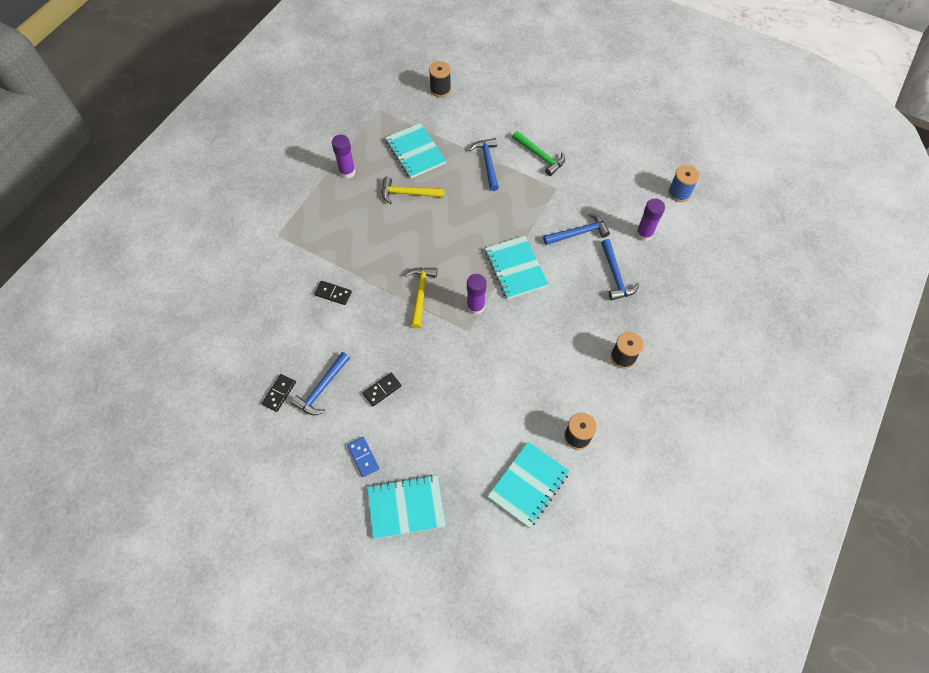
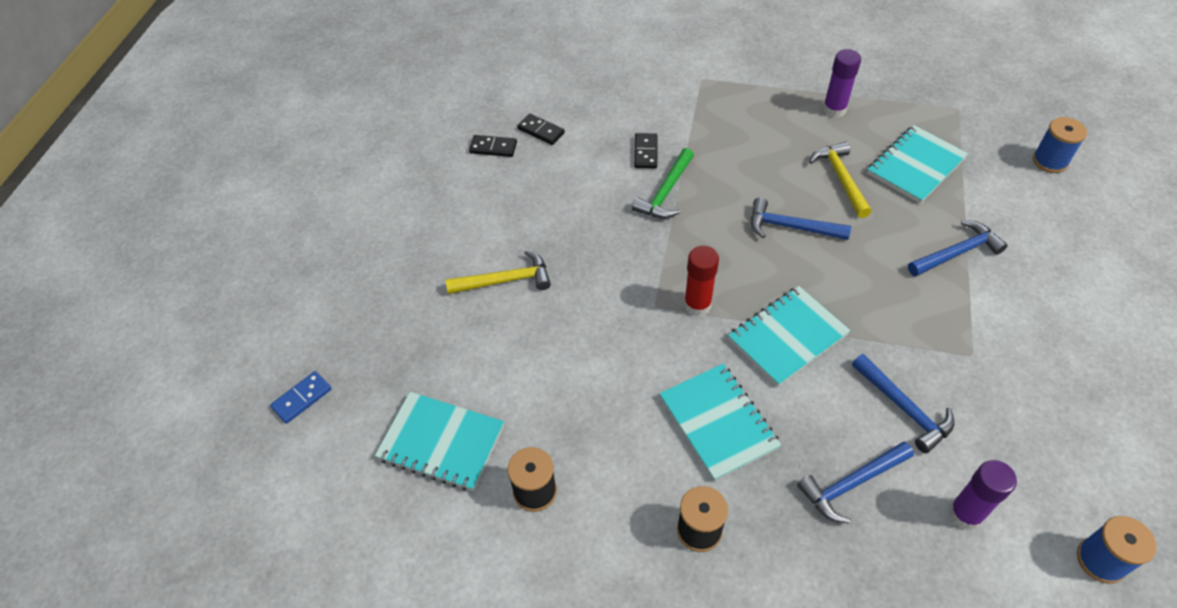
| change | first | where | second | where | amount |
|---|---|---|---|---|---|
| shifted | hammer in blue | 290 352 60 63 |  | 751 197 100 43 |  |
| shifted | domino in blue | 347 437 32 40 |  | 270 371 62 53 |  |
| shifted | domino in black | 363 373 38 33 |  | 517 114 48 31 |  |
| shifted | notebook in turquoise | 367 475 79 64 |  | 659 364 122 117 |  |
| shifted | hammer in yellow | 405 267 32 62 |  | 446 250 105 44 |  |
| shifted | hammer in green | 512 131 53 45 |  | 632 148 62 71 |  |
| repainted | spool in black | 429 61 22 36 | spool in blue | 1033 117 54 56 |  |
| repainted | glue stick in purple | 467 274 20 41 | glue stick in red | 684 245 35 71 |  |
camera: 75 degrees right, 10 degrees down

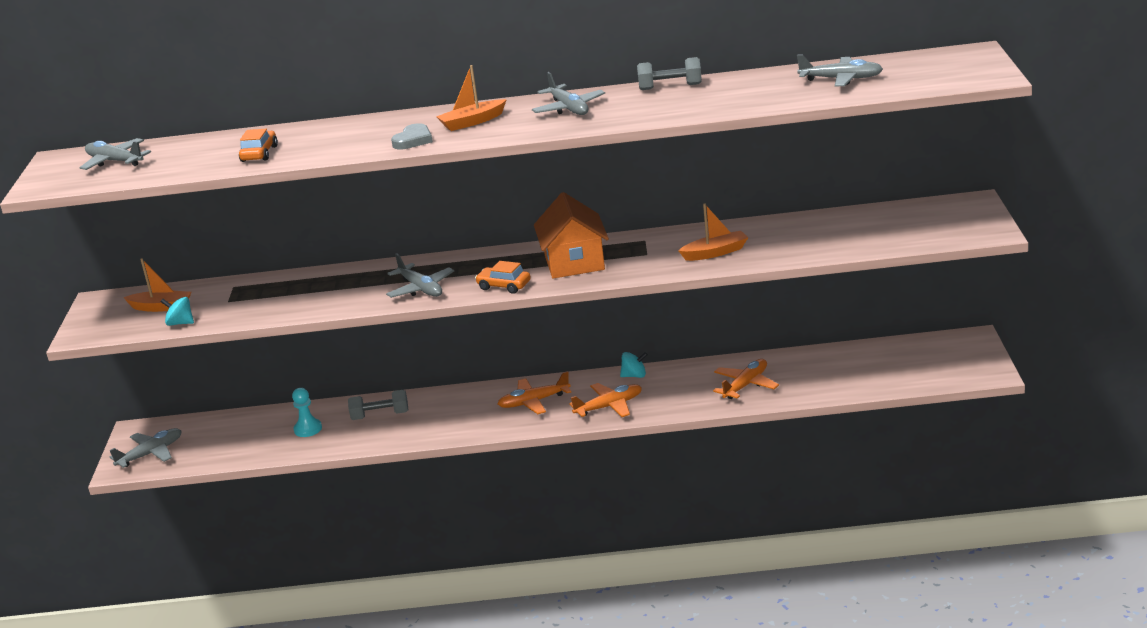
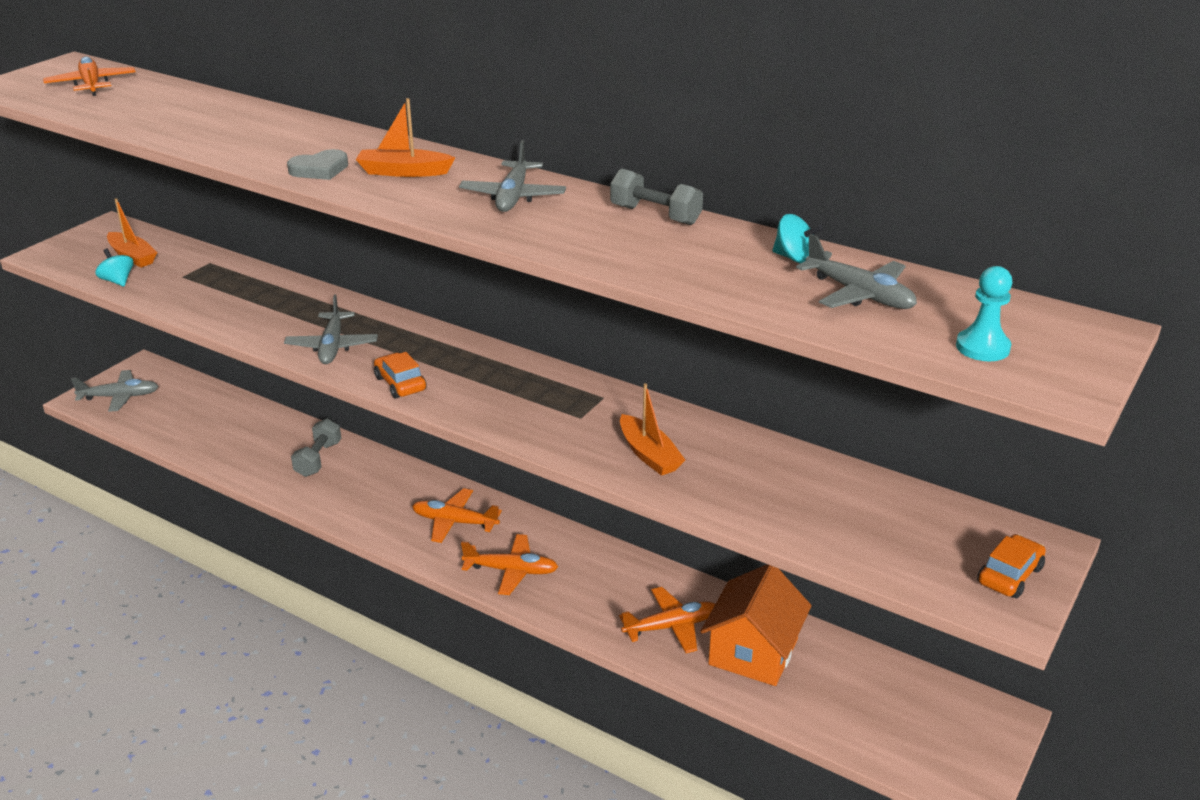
| change | first | where | second | where | amount |
|---|---|---|---|---|---|
| shifted | car in orange | 239 129 39 33 |  | 977 534 69 64 |  |
| shifted | pawn in turquoise | 292 388 30 49 |  | 956 266 56 95 |  |
| shifted | house in orange | 534 192 75 87 |  | 700 564 112 122 |  |
| shifted | spinning top in turquoise | 620 352 28 26 |  | 772 214 51 50 |  |
| repainted | plane in grey | 80 138 71 32 | plane in orange | 43 56 92 40 |  |
| rotated | dumbbell in grey | 348 390 61 30 |  | 291 419 50 58 | 75 degrees clockwise |
| rotated | boat in orange | 679 203 69 58 |  | 620 383 65 93 | 45 degrees clockwise |
camera: 30 degrees right, 5 degrees up

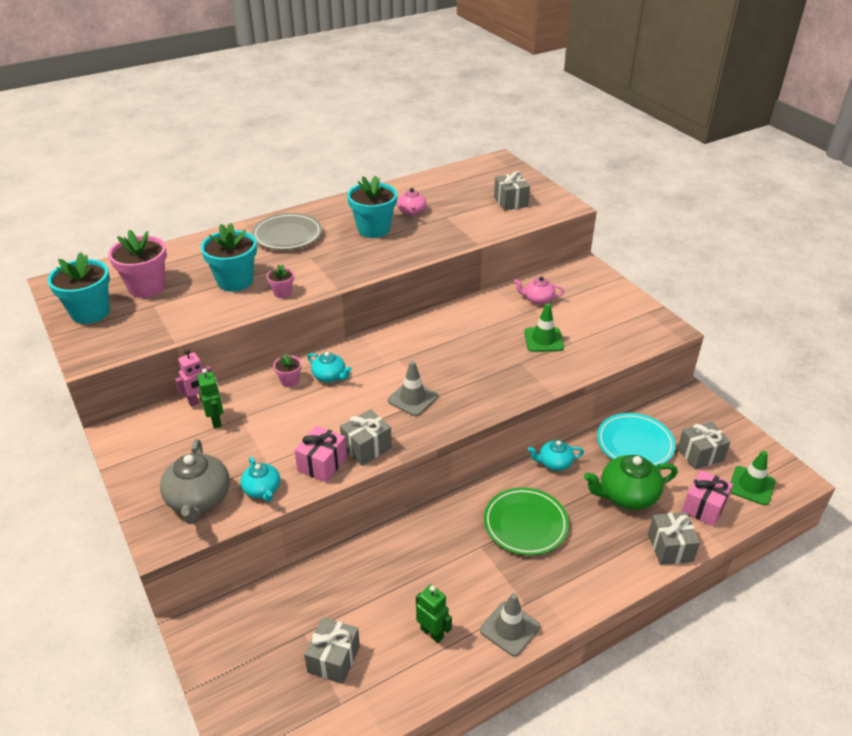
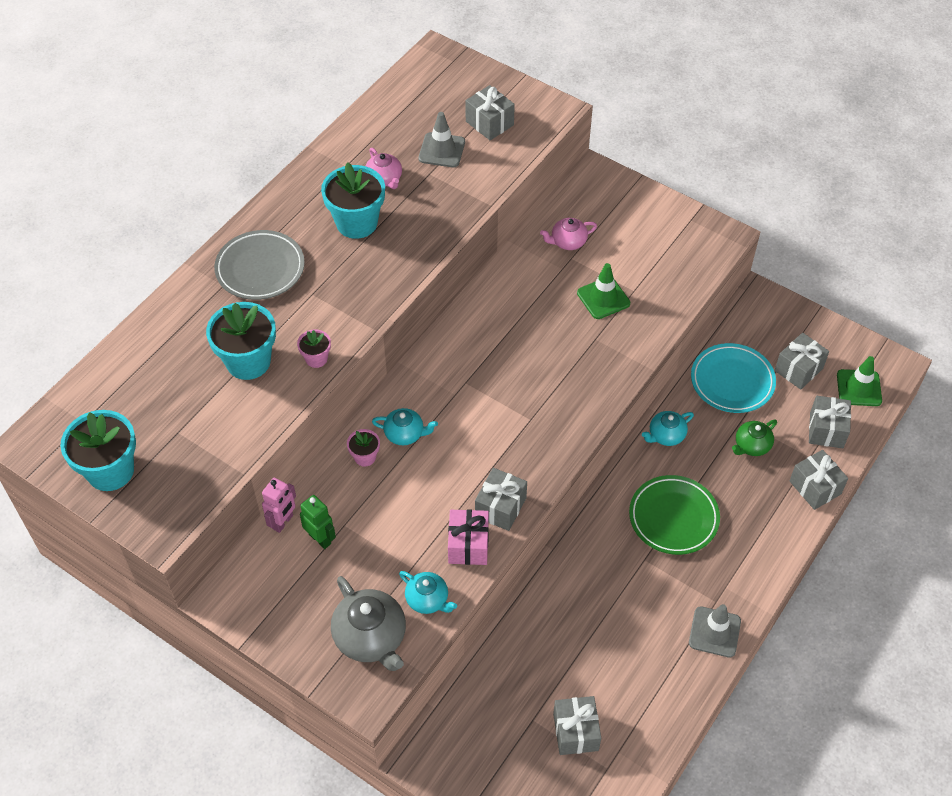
| change | first | where | second | where | amount |
|---|---|---|---|---|---|
| gone | flower pot in pink | 108 230 59 68 |  |  |  |
| gone | robot in green | 416 584 36 59 |  |  |  |
| shifted | traffic cone in grey | 388 361 50 55 |  | 419 112 46 55 |  |
| repainted | gift in pink | 682 470 51 56 | gift in grey | 809 396 42 52 |  |
| scaled | teapot in green | 584 455 94 55 |  | 732 420 45 36 | x0.59 |
camera: 25 degrees left, 15 degrees up

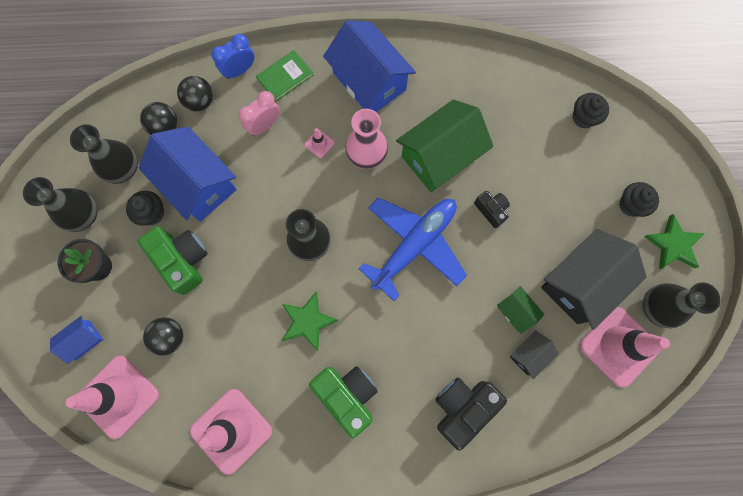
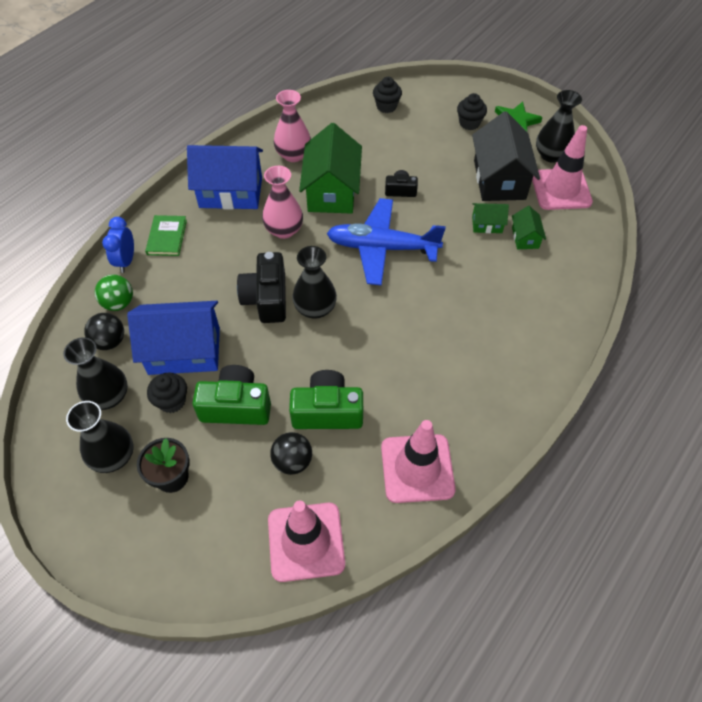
| change | first | where | second | where | amount |
|---|---|---|---|---|---|
| gone | house in blue | 50 316 53 48 |  |  |  |
| gone | clock in pink | 239 91 41 45 |  |  |  |
| gone | star in green | 282 291 57 60 |  |  |  |
| gone | traffic cone in pink | 304 128 31 30 |  |  |  |
| new |  |  | vase in pink | 274 90 37 72 |  |
| shifted | camera in green | 309 366 69 72 |  | 289 370 74 59 |  |
| shifted | camera in black | 435 378 72 73 |  | 237 252 49 71 |  |
| repainted | ball in black | 177 76 36 35 | ball in green | 95 275 38 36 |  |
| repainted | house in black | 510 330 49 49 | house in green | 512 206 34 43 |  |
| rotated | plane in blue | 358 197 109 104 |  | 327 198 119 87 | 75 degrees counterclockwise |
camera: 50 degrees left, 20 degrees down

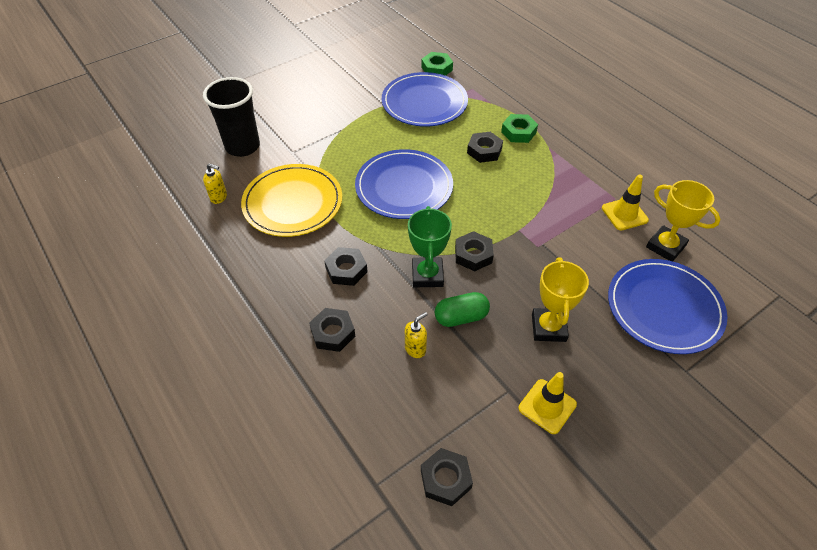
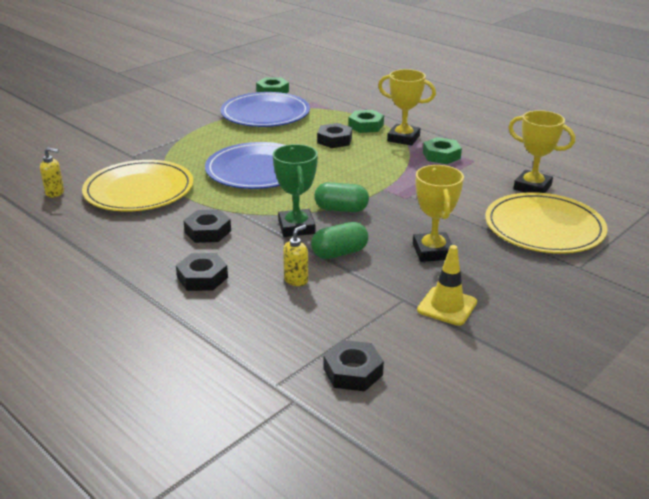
| change | first | where | second | where | amount |
|---|---|---|---|---|---|
| gone | cup in black | 203 77 57 80 |  |  |  |
| gone | traffic cone in yellow | 602 174 47 56 |  |  |  |
| new |  |  | trophy in yellow | 378 69 58 77 |  |
| new |  |  | nut in green | 423 137 39 27 |  |
| swapped | nut in black | 455 231 39 40 | capsule in green | 314 182 55 30 |  |
| repainted | plate in blue | 608 259 119 95 | plate in yellow | 485 192 123 62 |  |
camera: 10 degrees left, 20 degrees down

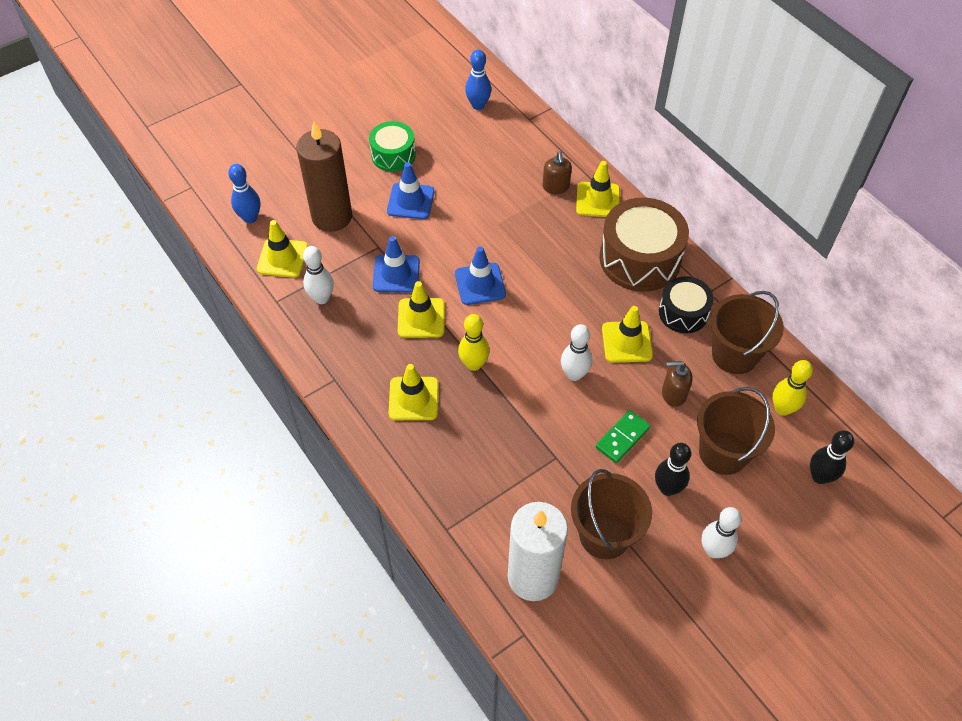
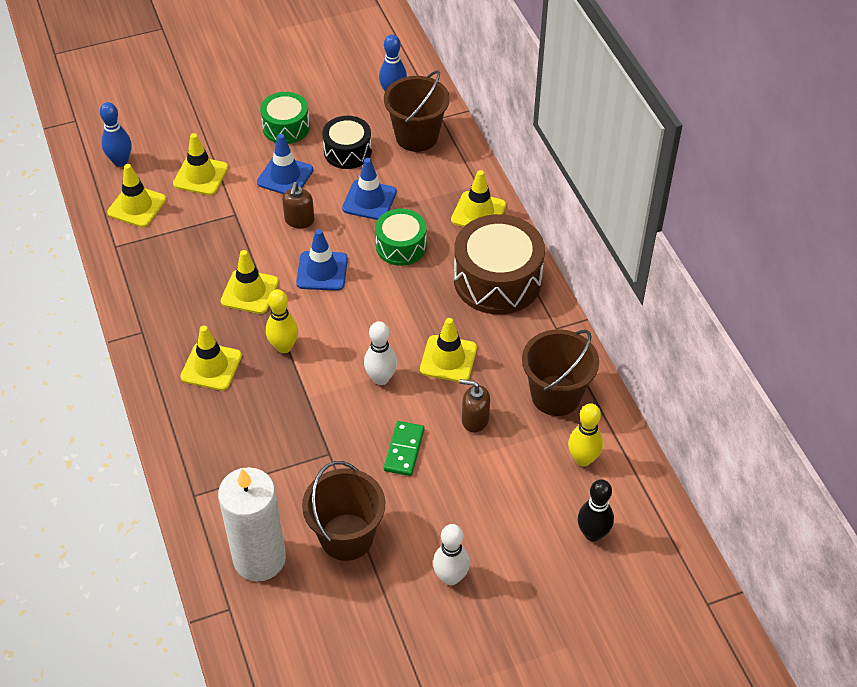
| change | first | where | second | where | amount |
|---|---|---|---|---|---|
| gone | bowling pin in white | 303 246 31 58 |  |  |  |
| gone | bowling pin in black | 655 443 36 53 |  |  |  |
| new |  |  | drum in green | 375 208 52 58 |  |
| shifted | traffic cone in blue | 373 236 47 57 |  | 342 158 55 62 |  |
| shifted | soap dispenser in brown | 543 151 29 43 |  | 282 182 33 46 |  |
| shifted | drum in black | 659 276 55 57 |  | 322 116 50 53 |  |
| shifted | bucket in brown | 697 387 78 88 |  | 384 70 66 82 |  |
| swapped | candle in brown | 296 121 56 111 | traffic cone in yellow | 173 133 55 62 |  |
| rotated | domino in green | 596 410 55 53 |  | 384 421 40 55 | 45 degrees counterclockwise |
camera: 15 degrees right, 5 degrees down

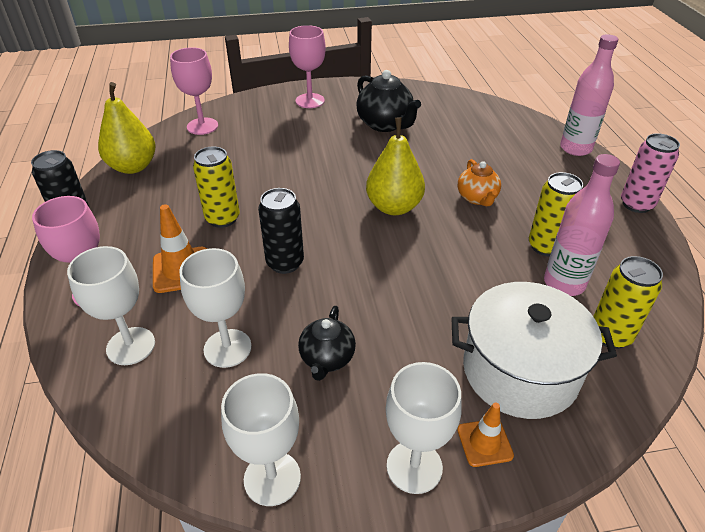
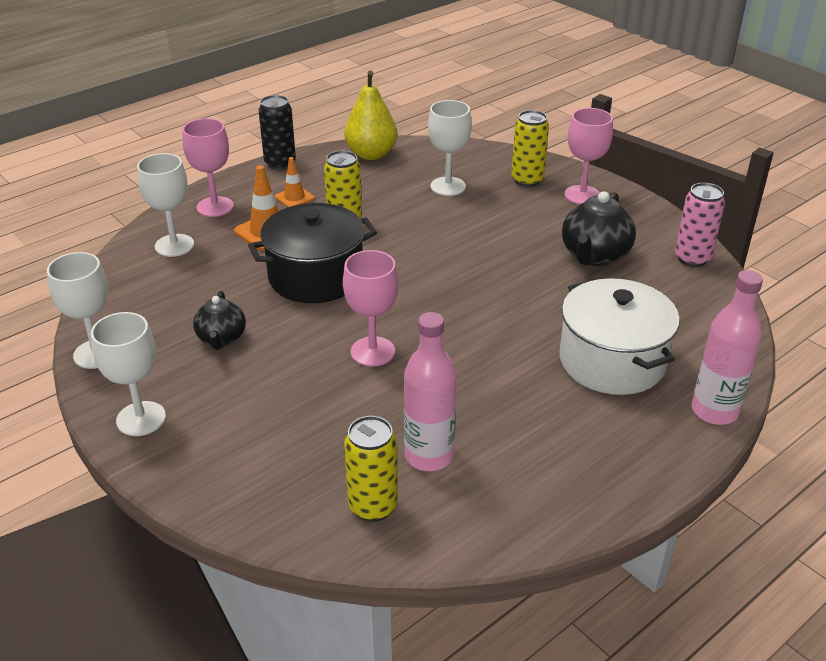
| change | first | where | second | where | amount |
|---|---|---|---|---|---|
| gone | pear in yellow | 366 117 59 98 |  |  |  |
| gone | teapot in orange | 458 159 43 47 |  |  |  |
| shifted | goblet in pink | 170 47 48 88 |  | 343 250 55 117 |  |
| shifted | goblet in white | 179 248 73 120 |  | 428 100 44 96 |  |
| shifted | pot in white | 451 282 166 137 |  | 559 278 121 117 |  |
| shifted | traffic cone in orange | 457 402 57 65 |  | 275 157 39 50 |  |
| shifted | can in yellow | 529 172 54 84 |  | 511 110 38 77 |  |
| shifted | can in pink | 621 133 59 80 |  | 675 183 50 84 |  |
| swapped | can in black | 258 188 46 86 | pot in black | 248 203 129 100 |  |
| rotated | teapot in black | 298 306 58 75 |  | 193 291 53 59 | 75 degrees counterclockwise |
camera: 60 degrees right, 5 degrees down

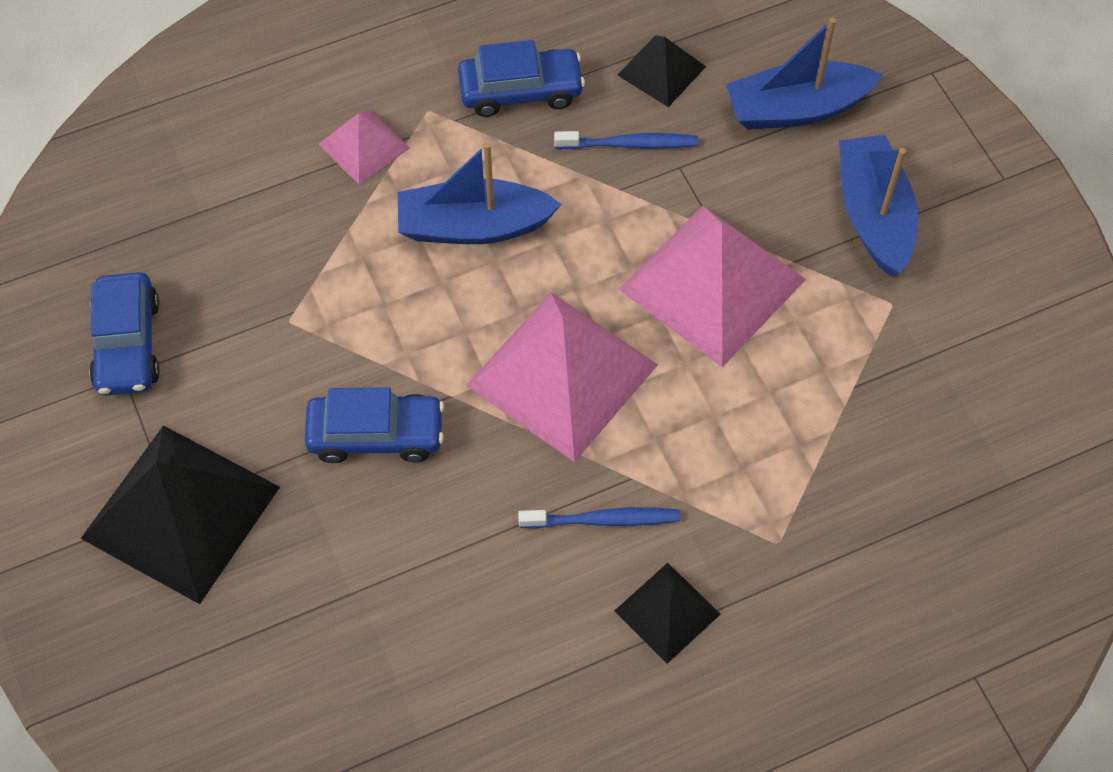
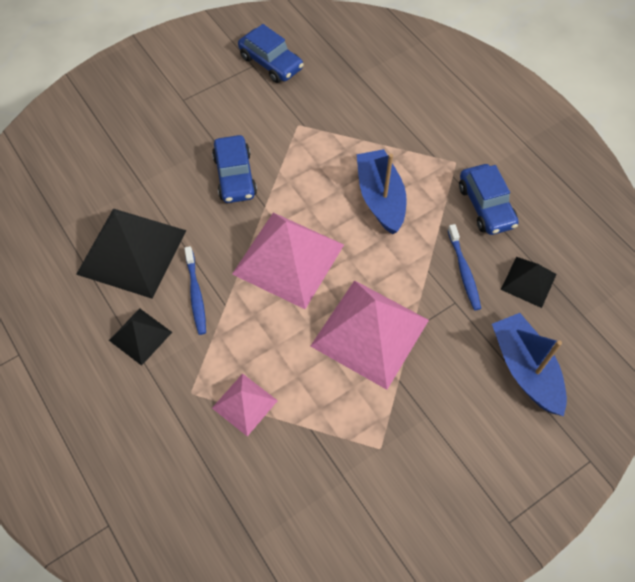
| change | first | where | second | where | amount |
|---|---|---|---|---|---|
| gone | boat in blue | 839 135 79 141 |  |  |  |
| shifted | pyramid in black | 80 425 200 179 |  | 76 209 110 89 |  |
| shifted | pyramid in pink | 318 109 92 75 |  | 212 373 66 63 |  |
| rotated | car in blue | 89 272 71 124 |  | 238 24 66 59 | 120 degrees counterclockwise |
camera: 80 degrees right, 0 degrees up

